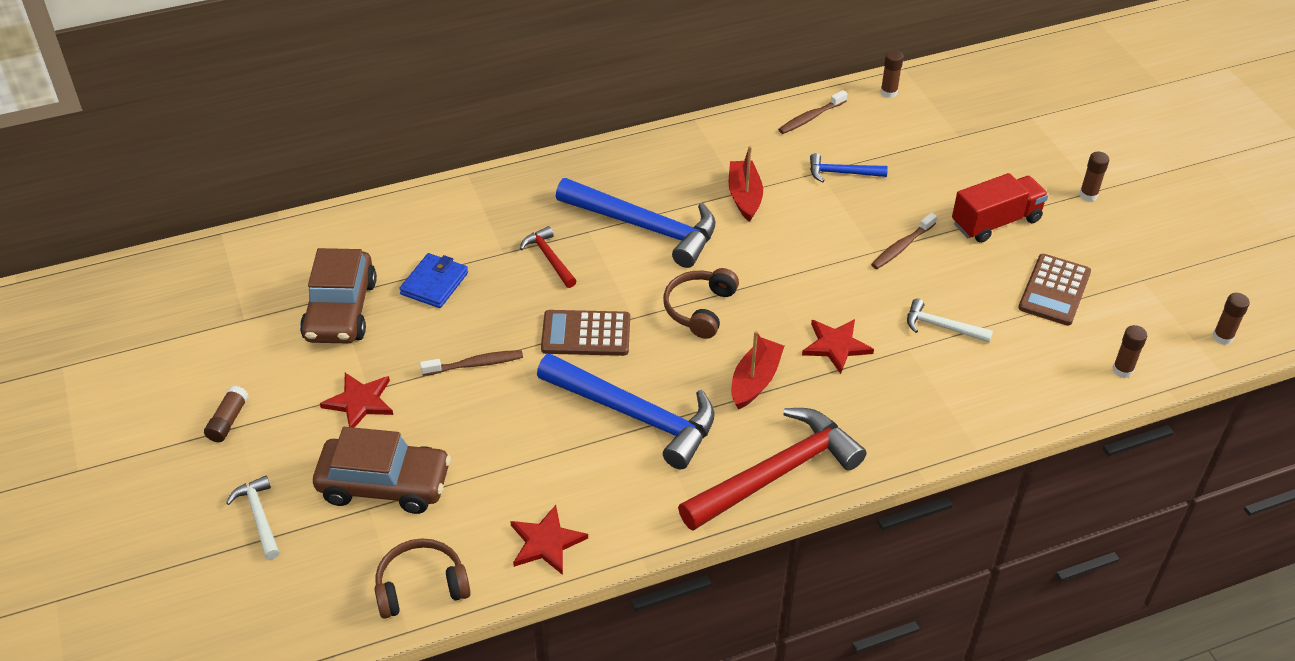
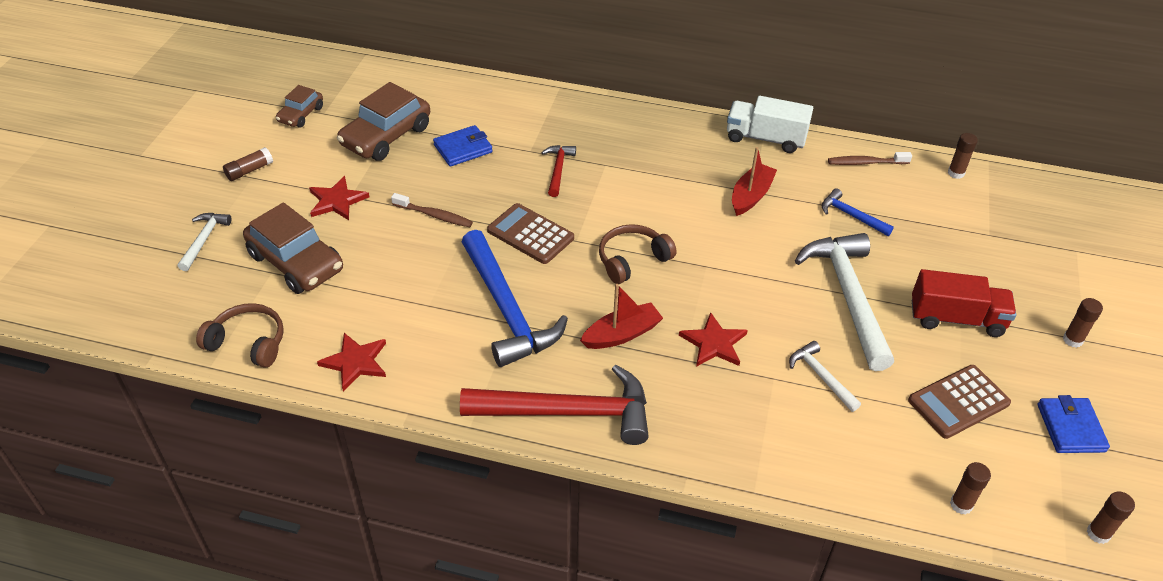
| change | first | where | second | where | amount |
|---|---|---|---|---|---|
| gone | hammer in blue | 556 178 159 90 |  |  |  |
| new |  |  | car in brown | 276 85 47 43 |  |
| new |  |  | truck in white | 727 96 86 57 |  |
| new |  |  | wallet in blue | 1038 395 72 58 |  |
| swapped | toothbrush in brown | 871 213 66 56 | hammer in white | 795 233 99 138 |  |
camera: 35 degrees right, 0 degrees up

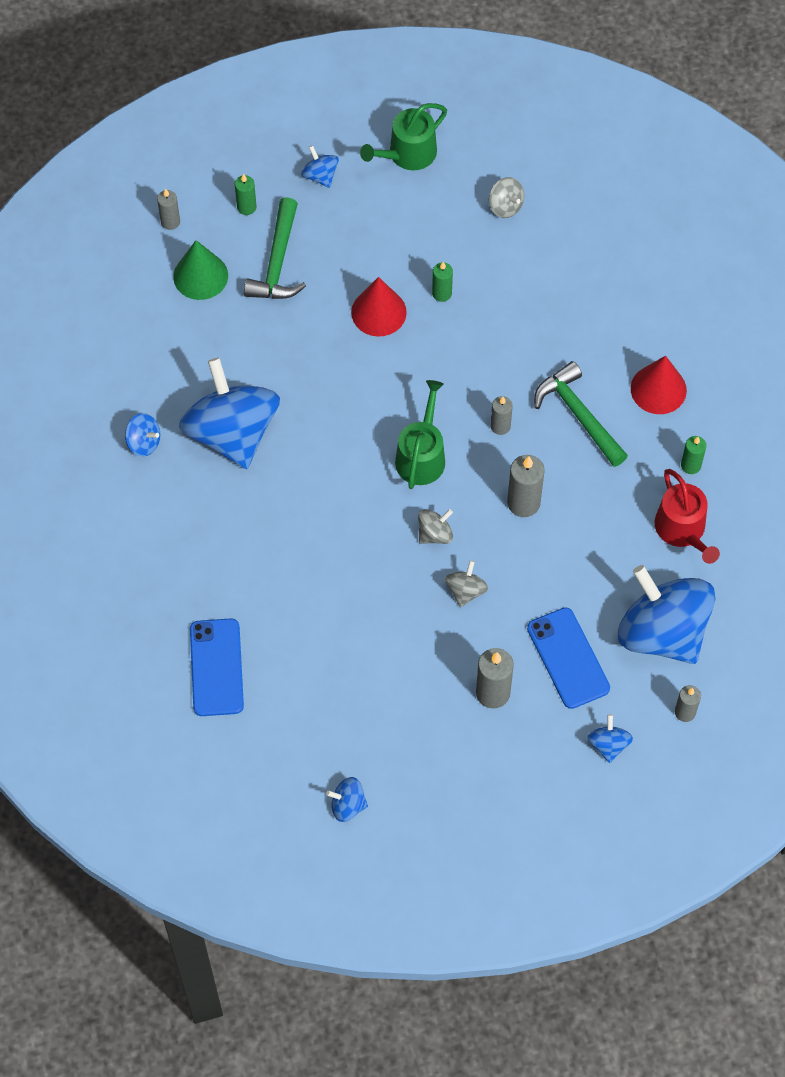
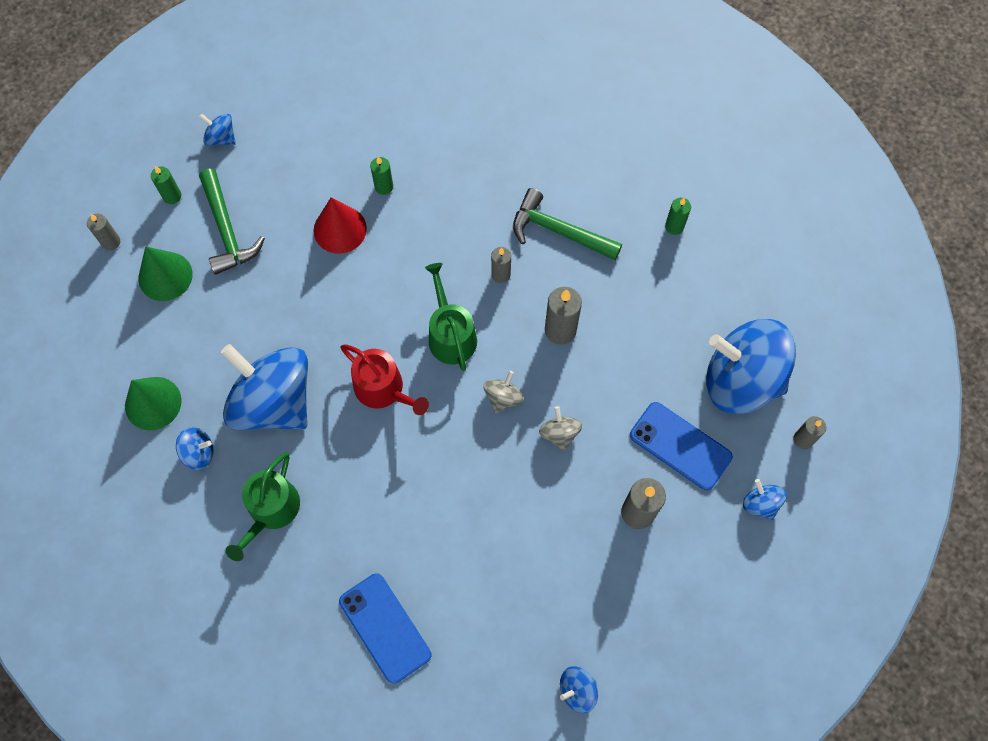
| change | first | where | second | where | amount |
|---|---|---|---|---|---|
| gone | spinning top in grey | 489 177 35 41 |  |  |  |
| gone | cone in red | 631 356 56 58 |  |  |  |
| new |  |  | cone in green | 125 377 56 53 |  |
| shifted | watering can in green | 360 103 87 67 |  | 226 452 74 109 |  |
| shifted | watering can in red | 654 469 66 95 |  | 340 344 89 71 |  |
camera: 30 degrees left, 5 degrees up

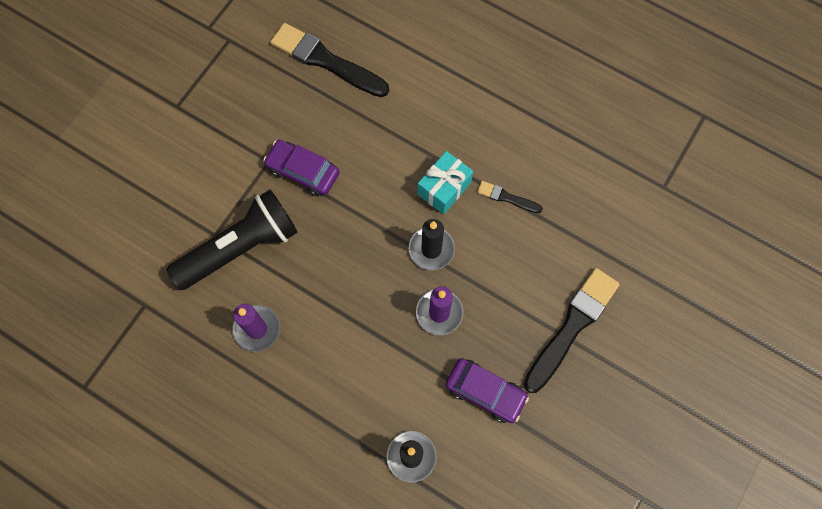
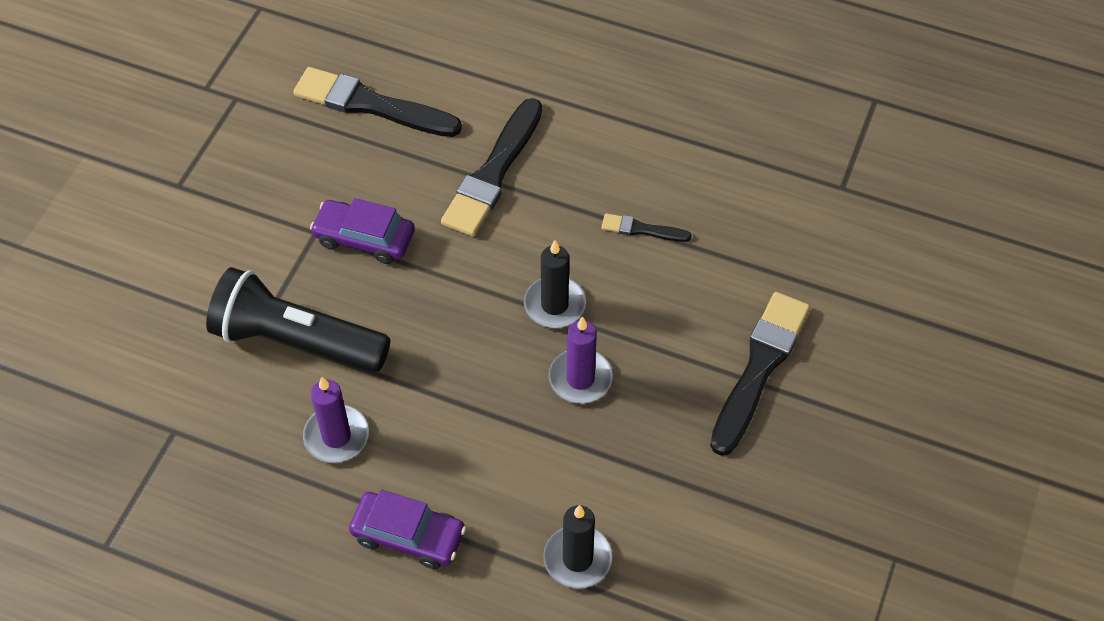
| change | first | where | second | where | amount |
|---|---|---|---|---|---|
| gone | gift in turquoise | 418 151 55 63 |  |  |  |
| new |  |  | brush in black | 441 98 101 138 |  |
| shifted | car in purple | 445 358 84 65 |  | 349 489 117 80 |  |
| rotated | flashlight in black | 167 189 131 101 |  | 206 267 184 105 | 120 degrees counterclockwise |
camera: 10 degrees left, 15 degrees down

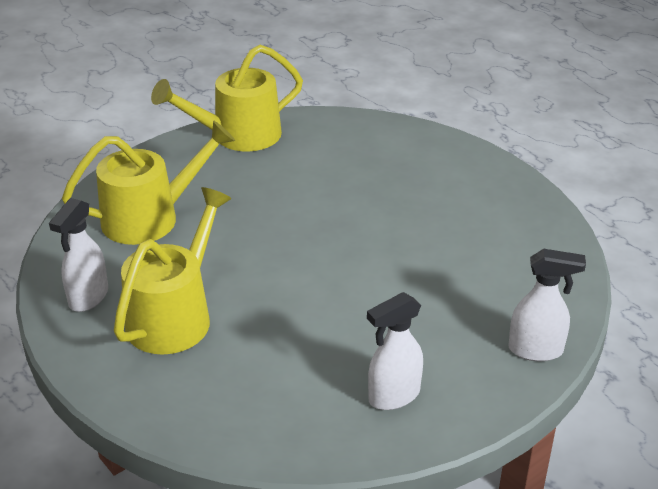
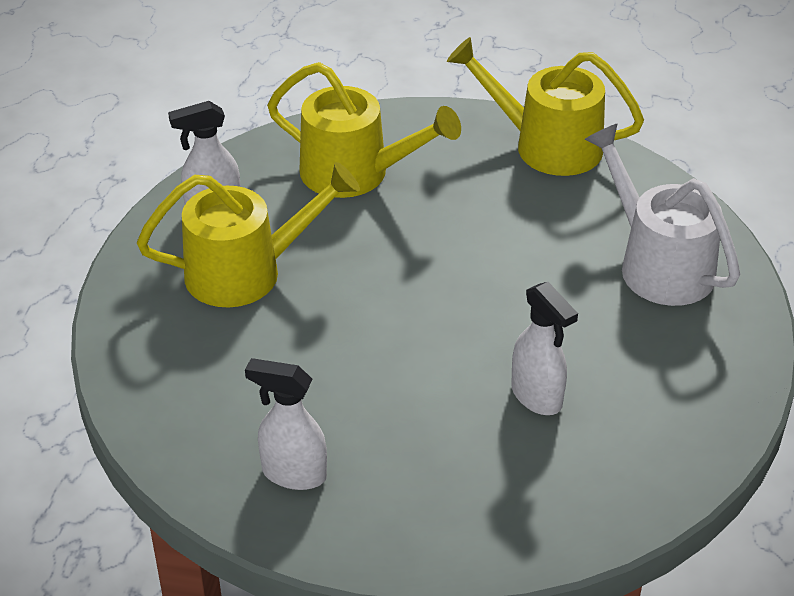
| change | first | where | second | where | amount |
|---|---|---|---|---|---|
| new |  |  | watering can in white | 585 124 155 182 |  |
| shifted | spray bottle in white | 508 249 78 112 |  | 511 282 67 133 |  |
camera: 50 degrees right, 5 degrees up

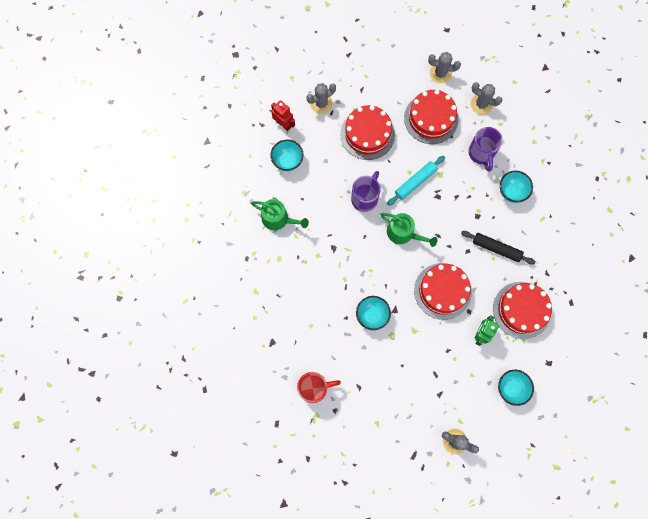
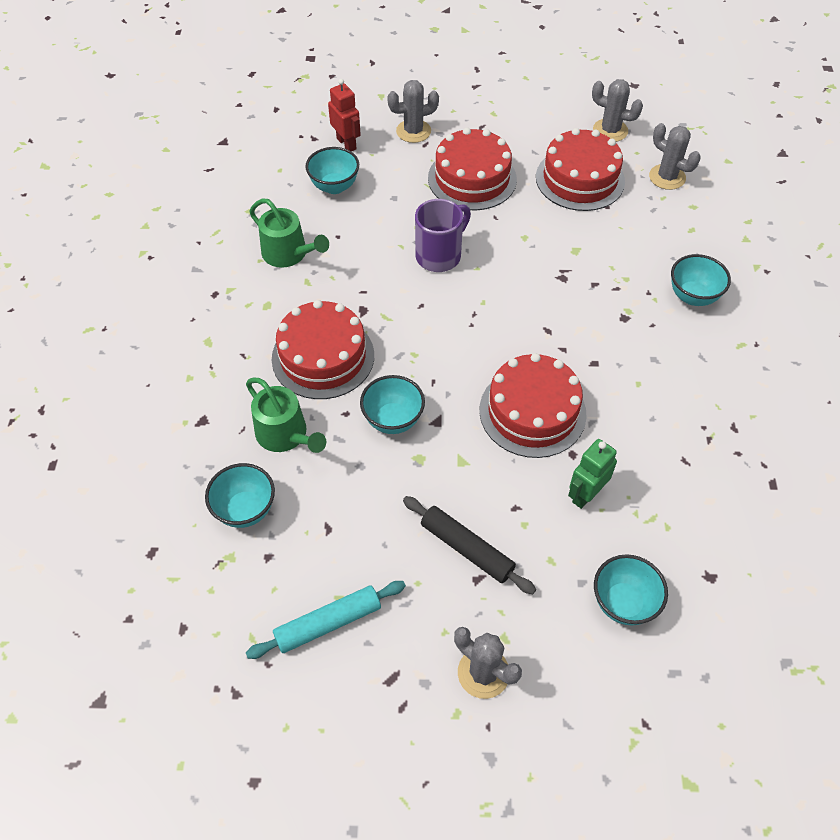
| change | first | where | second | where | amount |
|---|---|---|---|---|---|
| gone | mug in purple | 468 127 35 45 |  |  |  |
| shifted | watering can in green | 380 213 57 34 |  | 246 378 80 75 |  |
| shifted | rolling pin in turquoise | 387 156 58 50 |  | 246 581 160 78 |  |
| shifted | rolling pin in black | 461 231 75 33 |  | 403 496 133 98 |  |
| shifted | cake in red | 493 282 59 57 |  | 272 300 102 99 |  |
| swapped | mug in red | 297 372 44 31 | bowl in turquoise | 205 463 70 65 |  |
camera: 15 degrees right, 20 degrees down

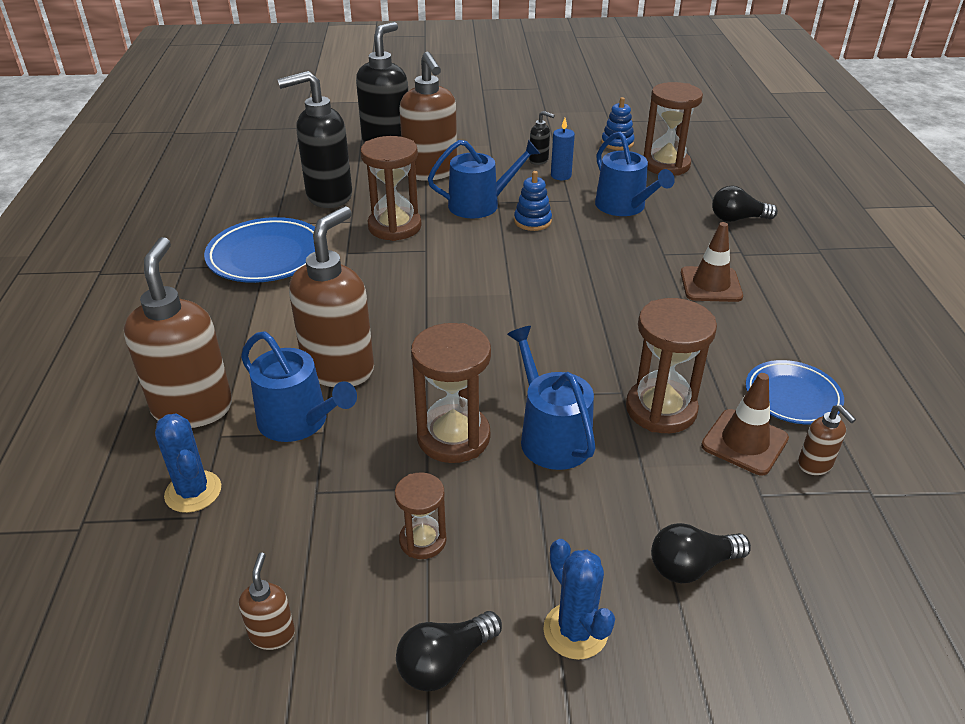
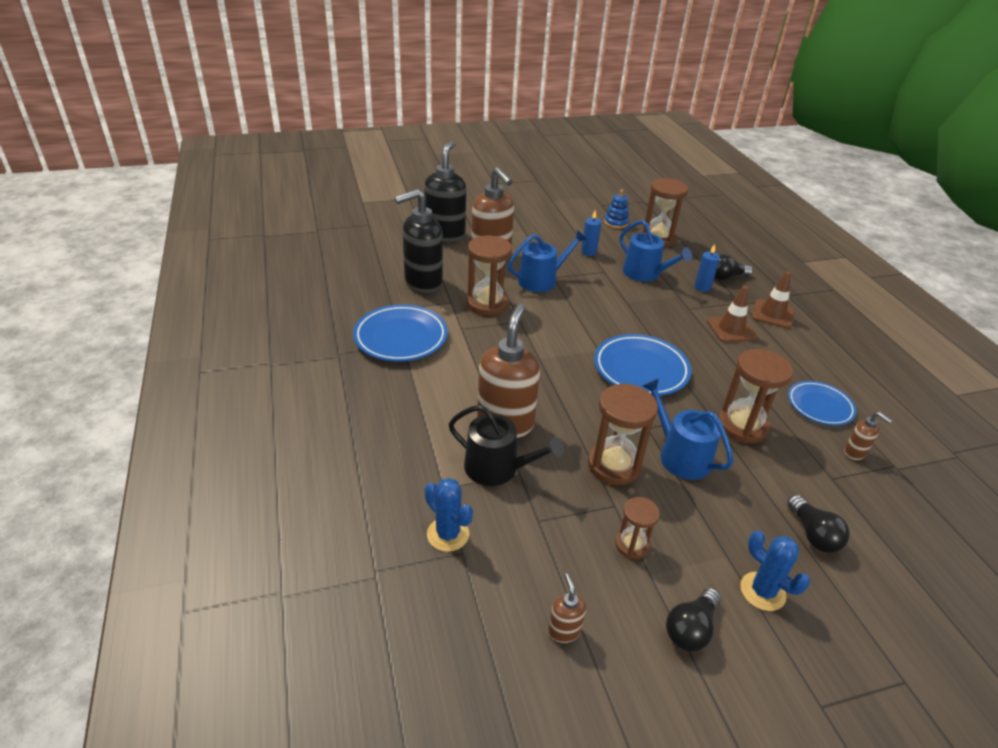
| change | first | where | second | where | amount |
|---|---|---|---|---|---|
| gone | soap dispenser in brown | 124 237 108 191 |  |  |  |
| gone | stacking toy in blue | 514 171 38 60 |  |  |  |
| gone | soap dispenser in black | 529 111 26 54 |  |  |  |
| new |  |  | plate in blue | 594 334 97 62 |  |
| new |  |  | candle in blue | 694 244 26 48 |  |
| shifted | traffic cone in brown | 701 373 88 102 |  | 752 271 42 58 |  |
| repainted | watering can in blue | 241 331 116 111 | watering can in black | 449 405 115 81 |  |
| rotated | light bulb in black | 651 523 100 60 |  | 787 495 63 58 | 75 degrees counterclockwise |
camera: 15 degrees left, 0 degrees up

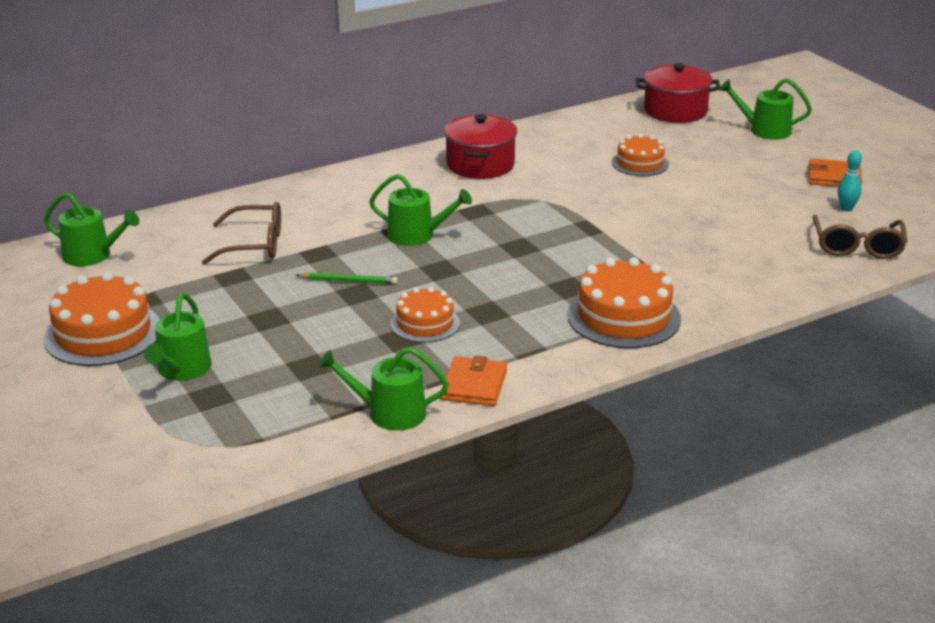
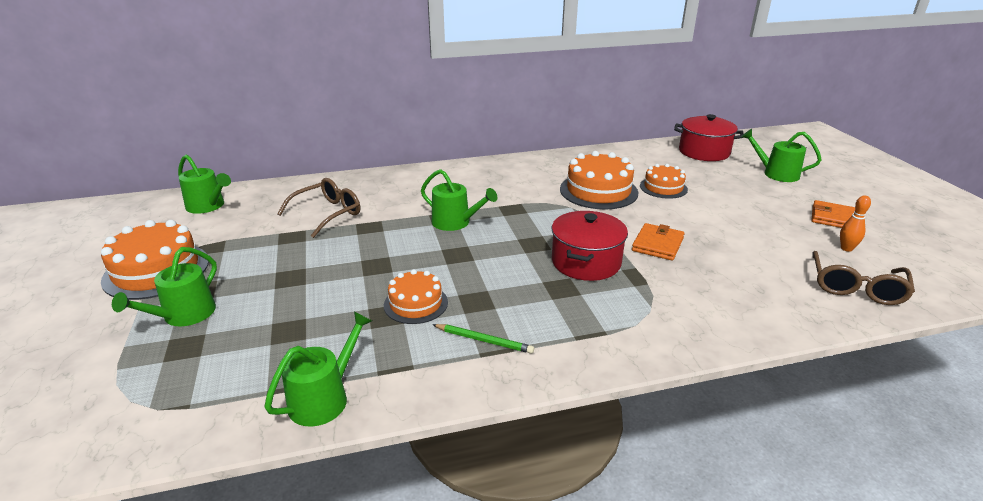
| change | first | where | second | where | amount |
|---|---|---|---|---|---|
| shifted | pencil in green | 295 272 103 12 |  | 432 324 102 30 |  |
| shifted | wallet in orange | 441 355 66 51 |  | 632 223 53 38 |  |
| shifted | pot in red | 444 114 73 65 |  | 552 211 76 70 |  |
| shifted | cake in orange | 567 257 114 91 |  | 560 151 79 58 |  |
| repainted | bowling pin in turquoise | 838 150 24 62 | bowling pin in orange | 840 195 31 57 |  |
| rotated | glasses in brown | 202 202 79 63 |  | 277 178 83 60 | 60 degrees counterclockwise |
| rotated | watering can in green | 318 347 131 84 |  | 265 312 107 115 | 105 degrees clockwise |
camera: 15 degrees right, 0 degrees up

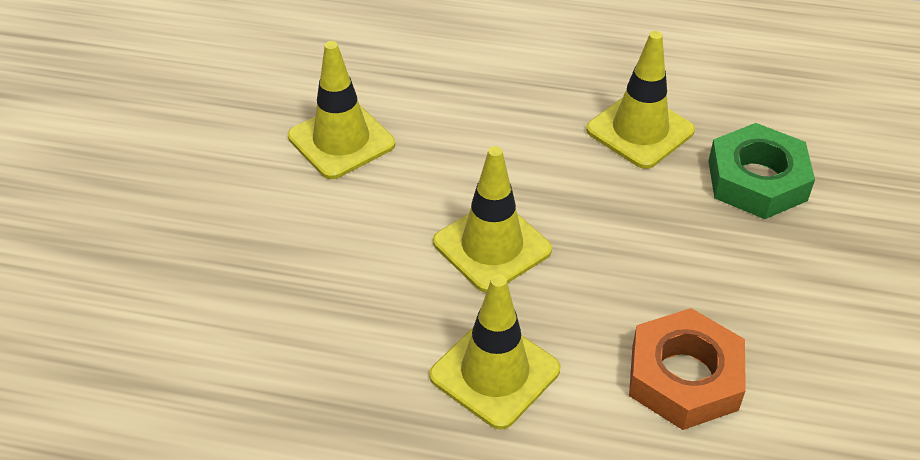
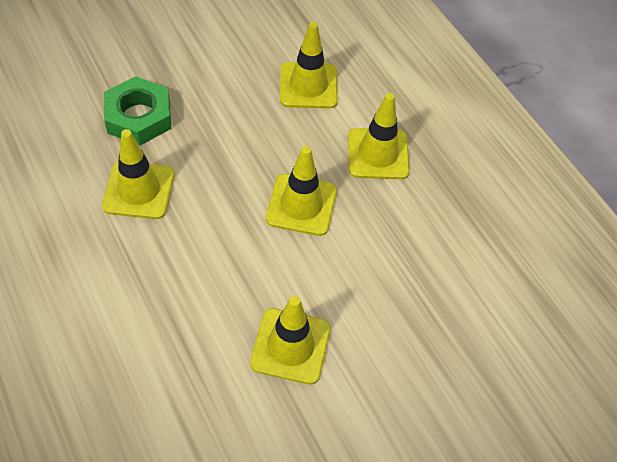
| change | first | where | second | where | amount |
|---|---|---|---|---|---|
| swapped | nut in orange | 629 308 117 122 | traffic cone in yellow | 280 22 58 87 |  |
camera: 135 degrees left, 10 degrees up

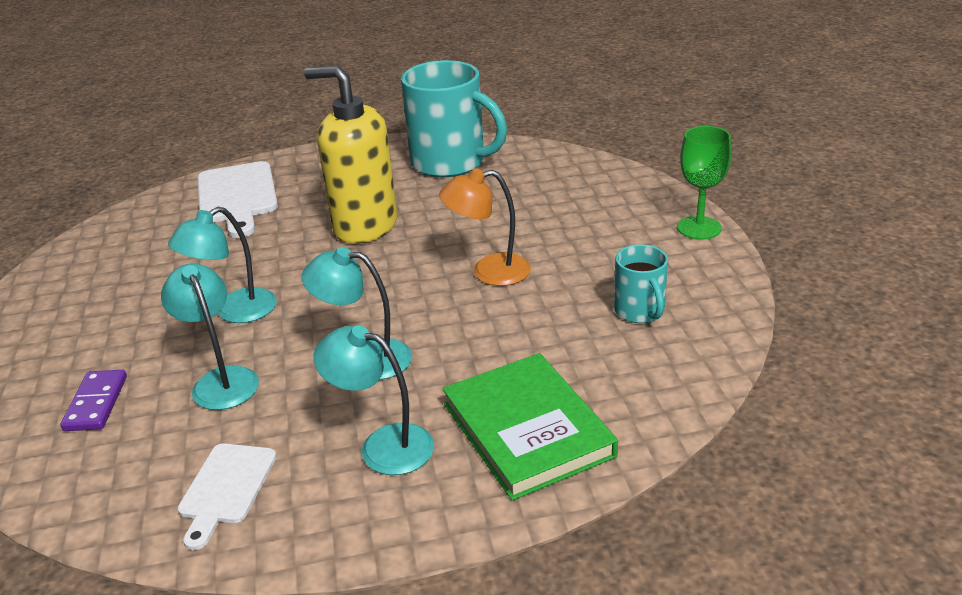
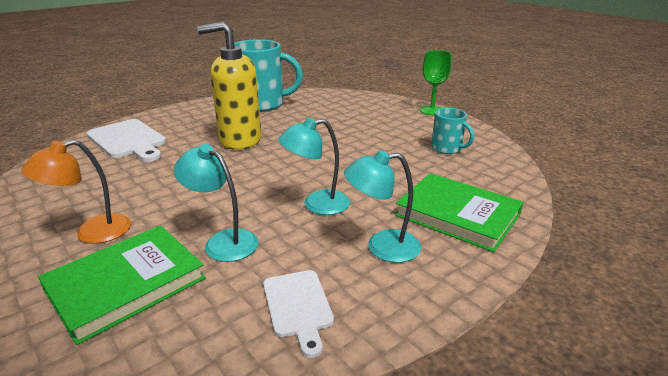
| change | first | where | second | where | amount |
|---|---|---|---|---|---|
| gone | lamp in turquoise | 168 207 109 116 |  |  |  |
| shifted | lamp in orange | 439 168 92 118 |  | 21 140 110 104 |  |
| swapped | domino in purple | 61 370 66 61 | book in green | 38 225 168 120 |  |
camera: 30 degrees left, 5 degrees down

